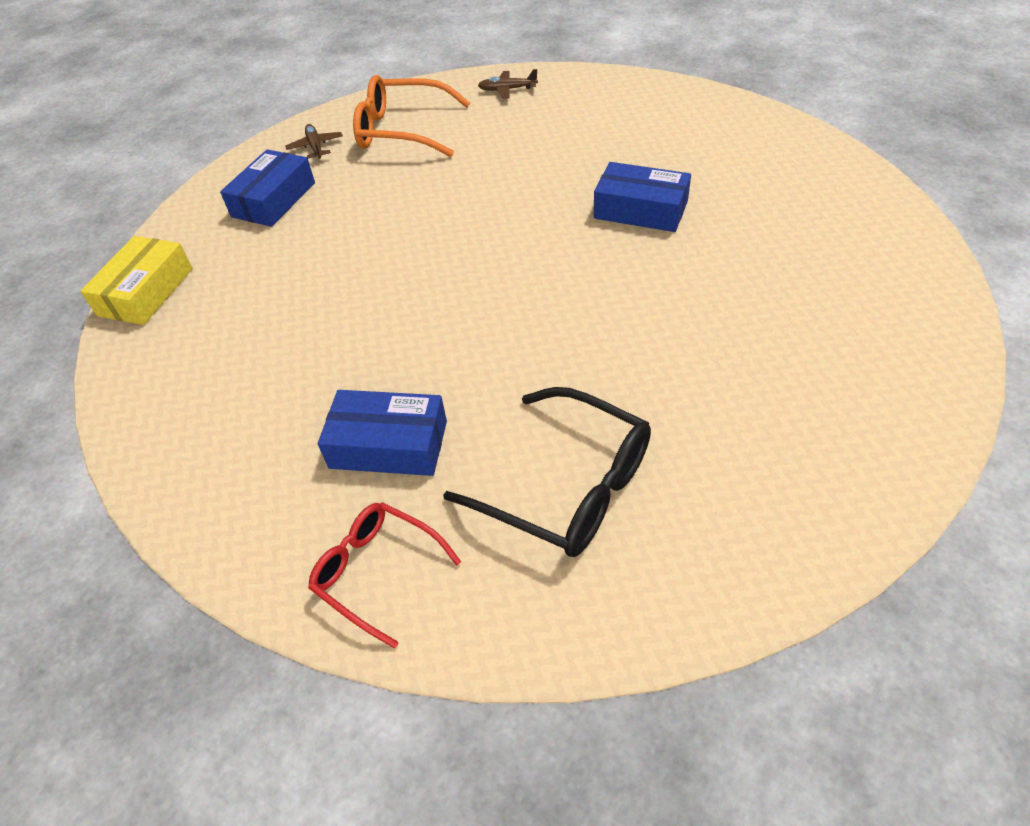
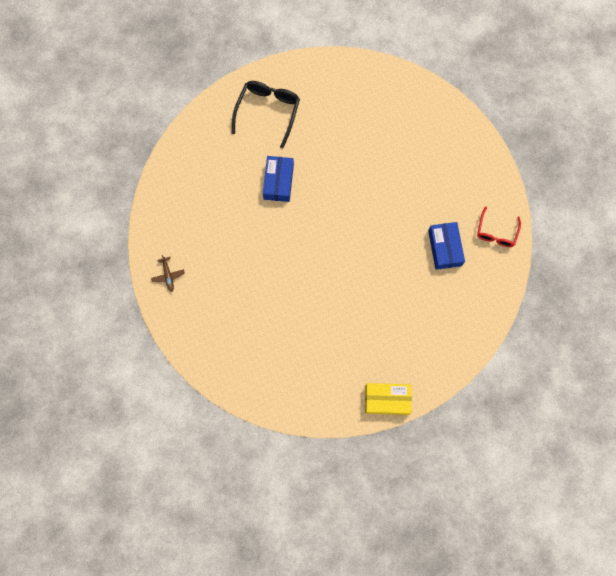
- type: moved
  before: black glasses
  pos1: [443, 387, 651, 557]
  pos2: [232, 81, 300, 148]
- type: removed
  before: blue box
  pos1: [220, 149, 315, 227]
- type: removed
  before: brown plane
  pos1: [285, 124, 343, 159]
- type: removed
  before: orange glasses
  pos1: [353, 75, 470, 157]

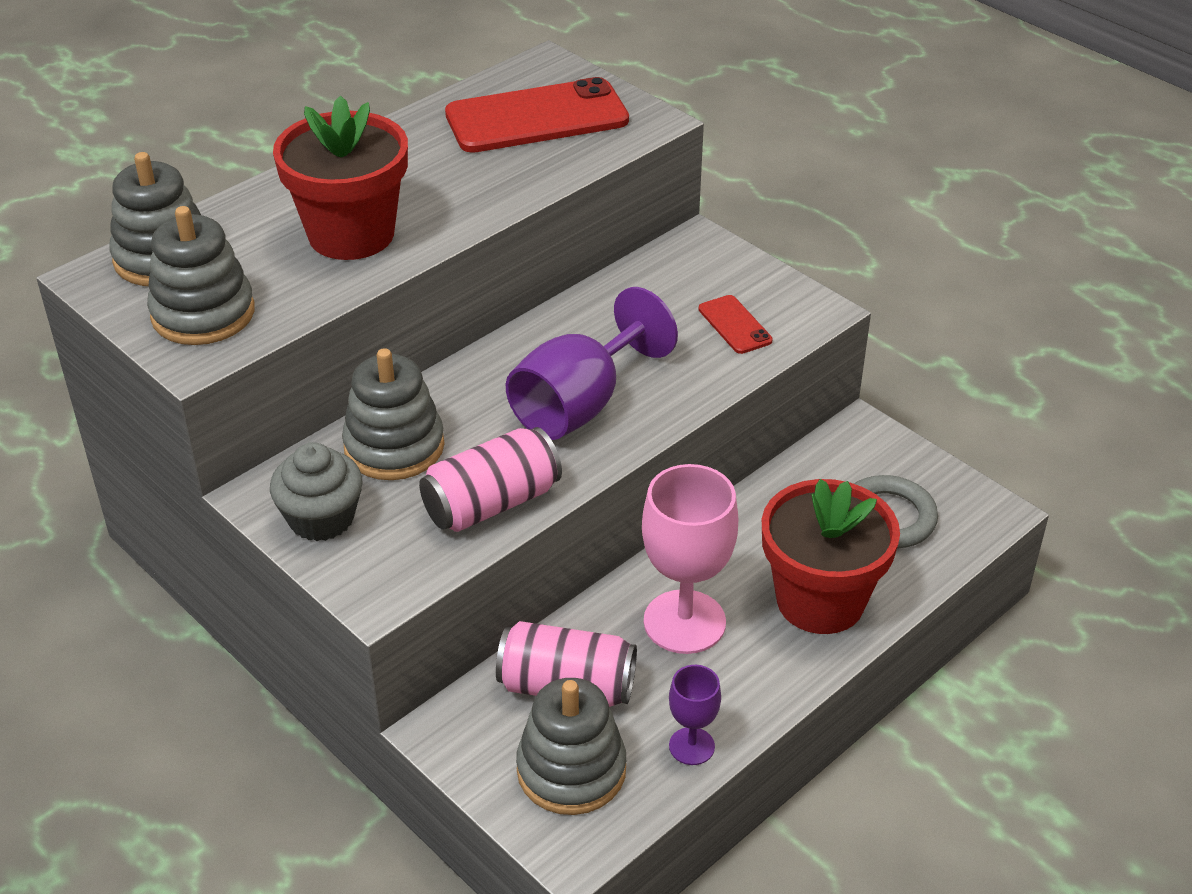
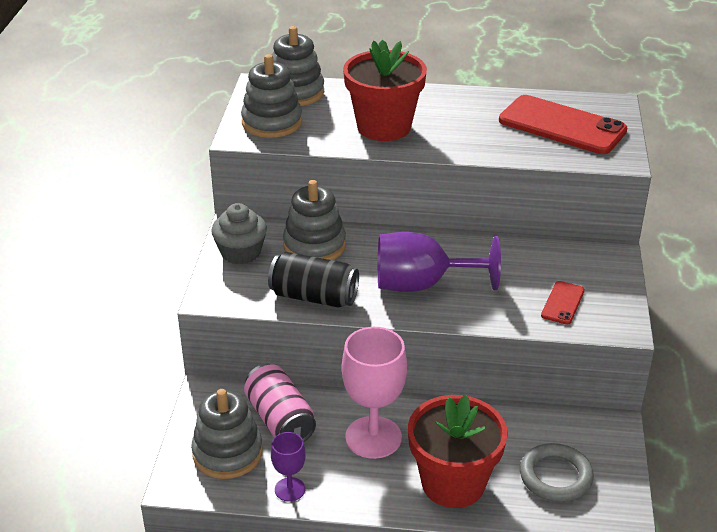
- type: recoloured
  before: pink can
  after: black can
  pos1: [419, 427, 562, 532]
  pos2: [268, 252, 359, 307]

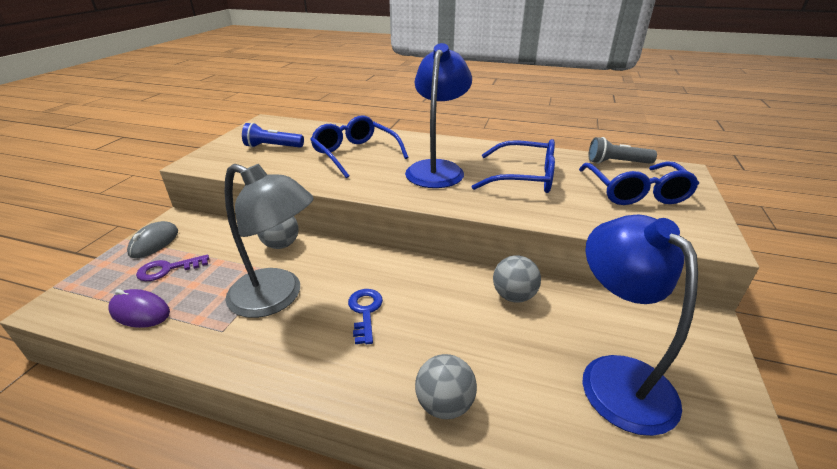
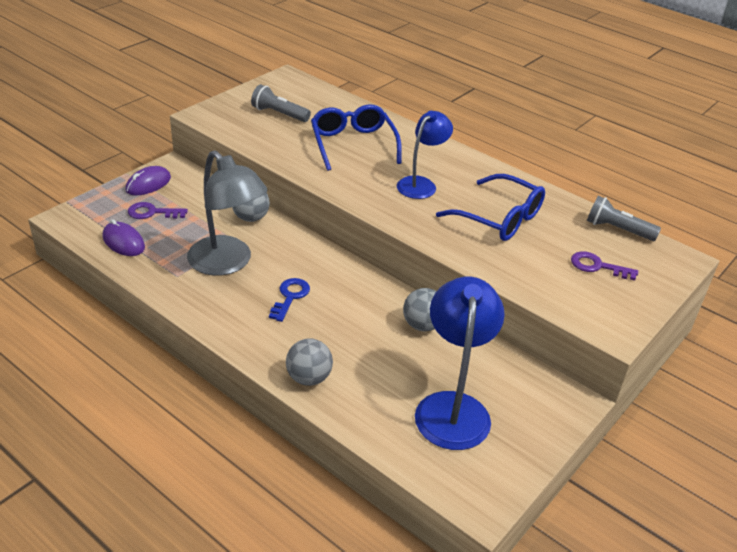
- type: recoloured
  before: grey mouse
  after: purple mouse
  pos1: [127, 221, 178, 258]
  pos2: [126, 166, 171, 195]
- type: recoloured
  before: blue flashlight
  after: grey flashlight
  pos1: [242, 123, 304, 148]
  pos2: [251, 84, 311, 122]
- type: resized
  before: blue lamp
  pos1: [405, 43, 472, 188]
  pos2: [397, 111, 453, 199]
  scale: 0.65
- type: replaced
  before: blue glasses
  after: purple key
  pos1: [579, 162, 699, 205]
  pos2: [571, 251, 638, 280]

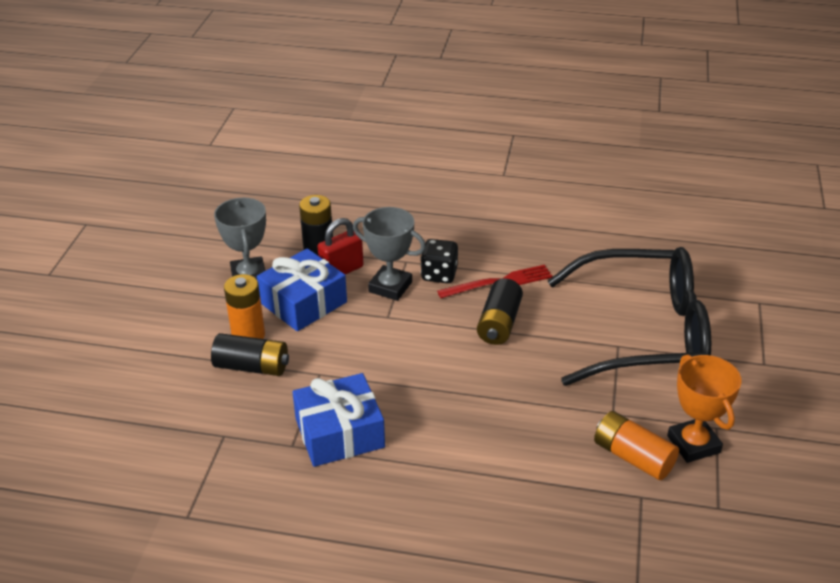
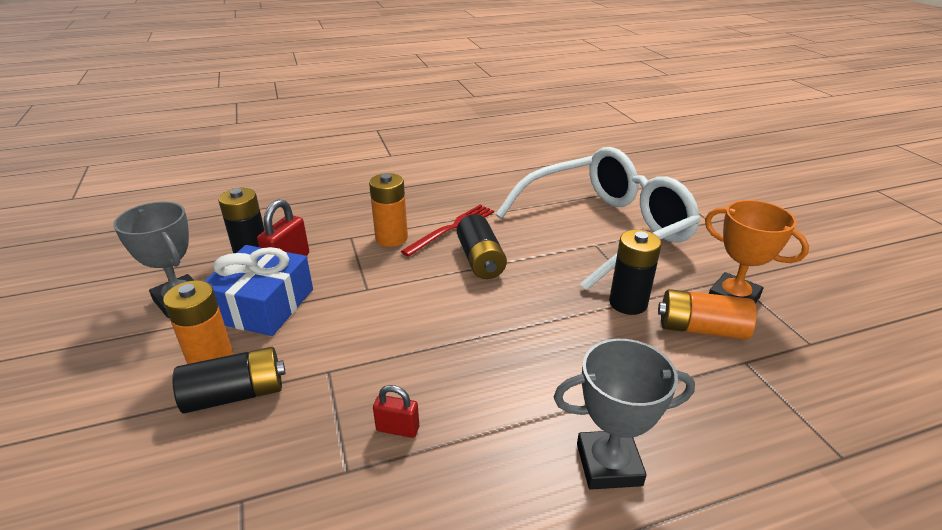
- type: replaced
  before: black dice
  after: orange battery
  pos1: [421, 239, 458, 283]
  pos2: [369, 173, 408, 247]
- type: replaced
  before: blue gift
  after: red padlock
  pos1: [292, 373, 385, 467]
  pos2: [373, 385, 419, 438]
- type: recoloured
  before: black glasses
  after: white glasses
  pos1: [548, 247, 711, 386]
  pos2: [496, 147, 701, 290]
- type: moved
  before: grey trophy
  pos1: [353, 207, 426, 301]
  pos2: [554, 339, 695, 490]
- type: added
  after: black battery
  pos2: [609, 230, 662, 315]

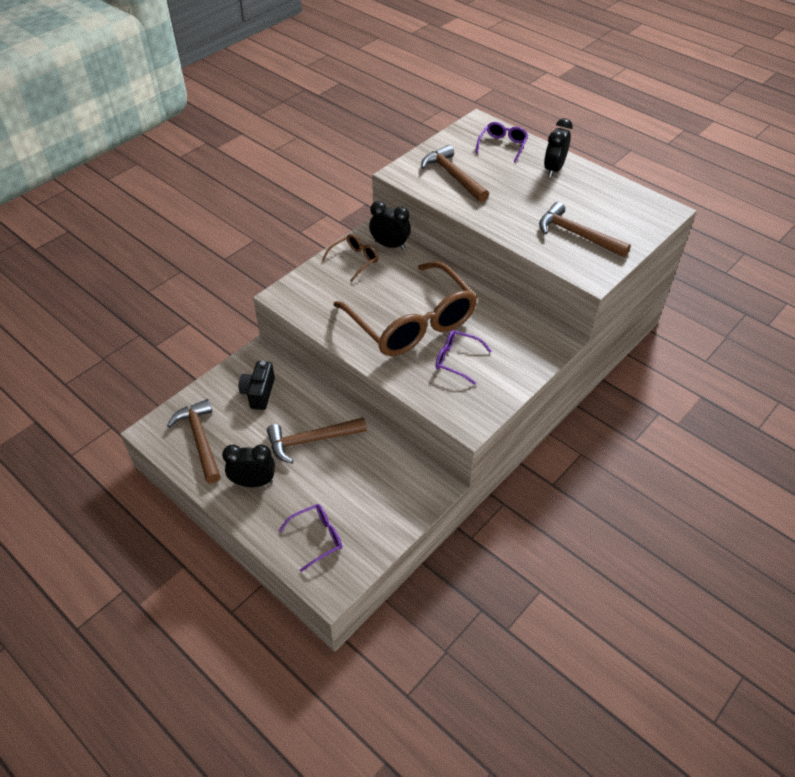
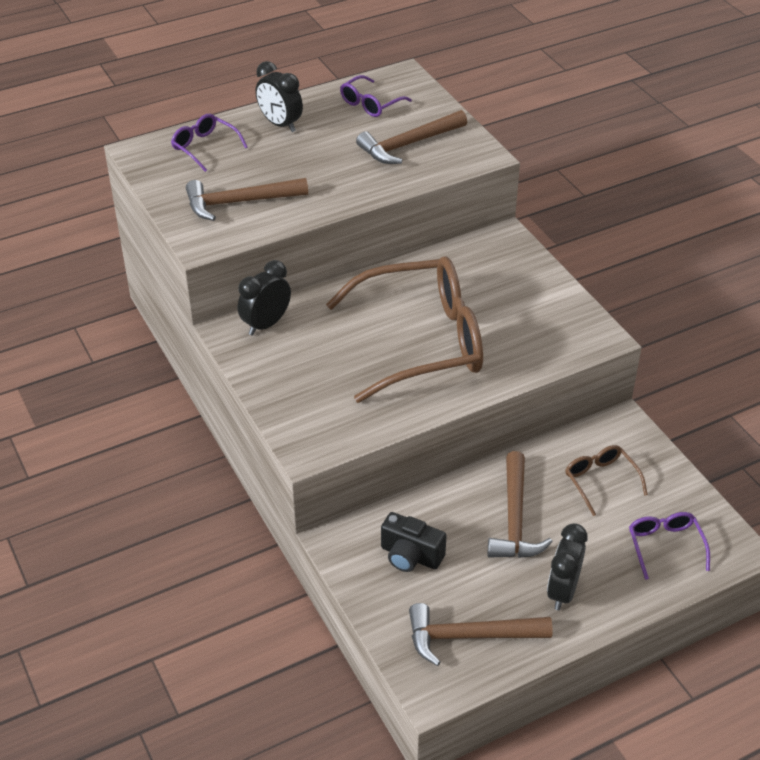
- type: moved
  before: purple glasses
  pos1: [435, 330, 491, 385]
  pos2: [340, 75, 412, 117]
- type: moved
  before: brown glasses
  pos1: [321, 234, 379, 282]
  pos2: [566, 445, 648, 516]

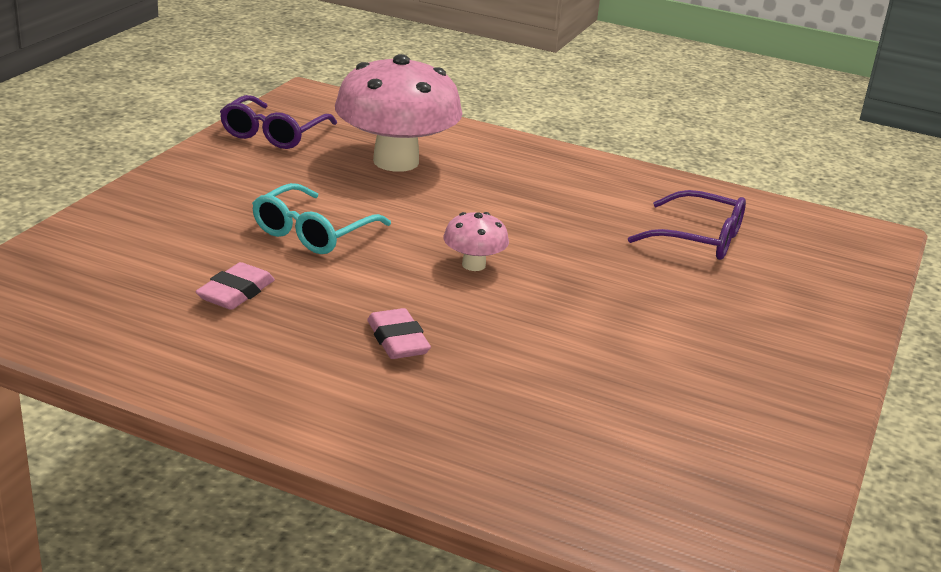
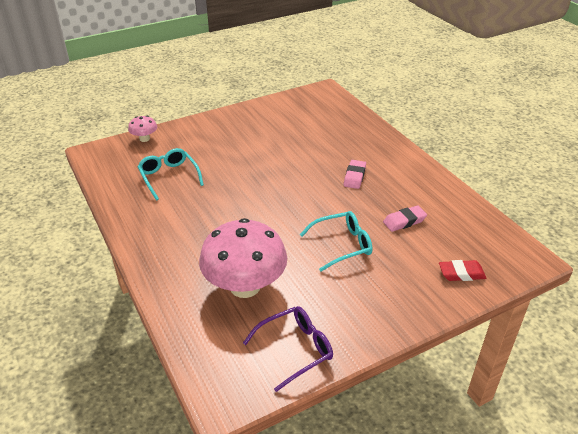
- type: moved
  before: pink mushroom
  pos1: [443, 212, 509, 271]
  pos2: [128, 116, 157, 142]
- type: recoloured
  before: purple glasses
  after: turquoise glasses
  pos1: [628, 190, 746, 260]
  pos2: [137, 148, 204, 200]
- type: added
  after: red eraser
  pos2: [439, 260, 486, 281]

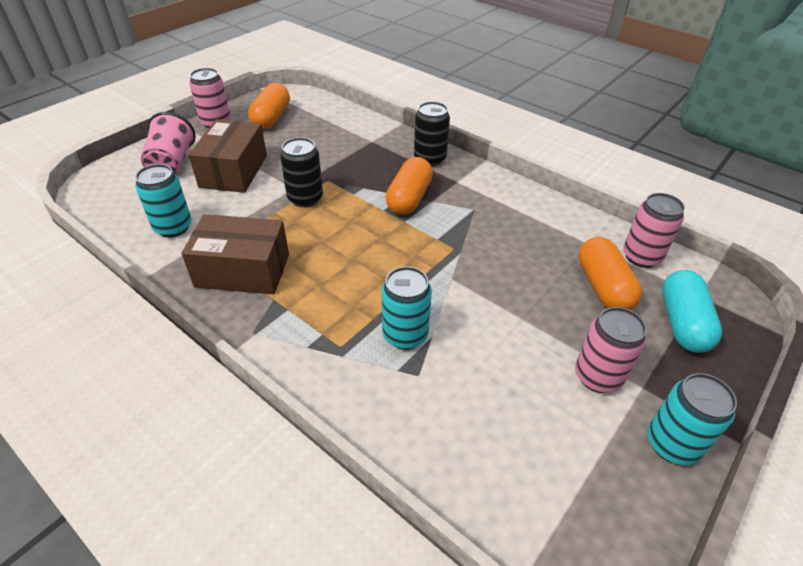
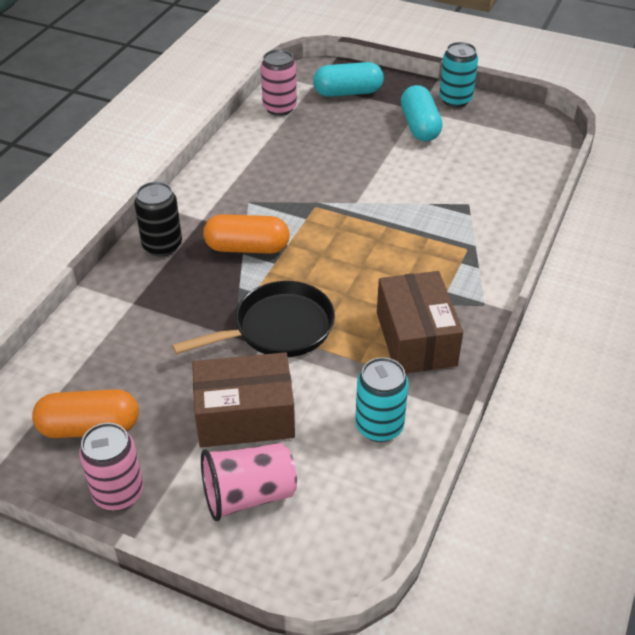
- type: replaced
  before: black can
  after: black pan
  pos1: [280, 137, 323, 207]
  pos2: [172, 281, 335, 357]
- type: replaced
  before: pink can
  after: turquoise capsule
  pos1: [575, 307, 646, 393]
  pos2: [401, 85, 442, 141]
- type: removed
  before: turquoise can
  pos1: [382, 266, 432, 350]
- type: removed
  before: orange capsule
  pos1: [578, 237, 642, 310]

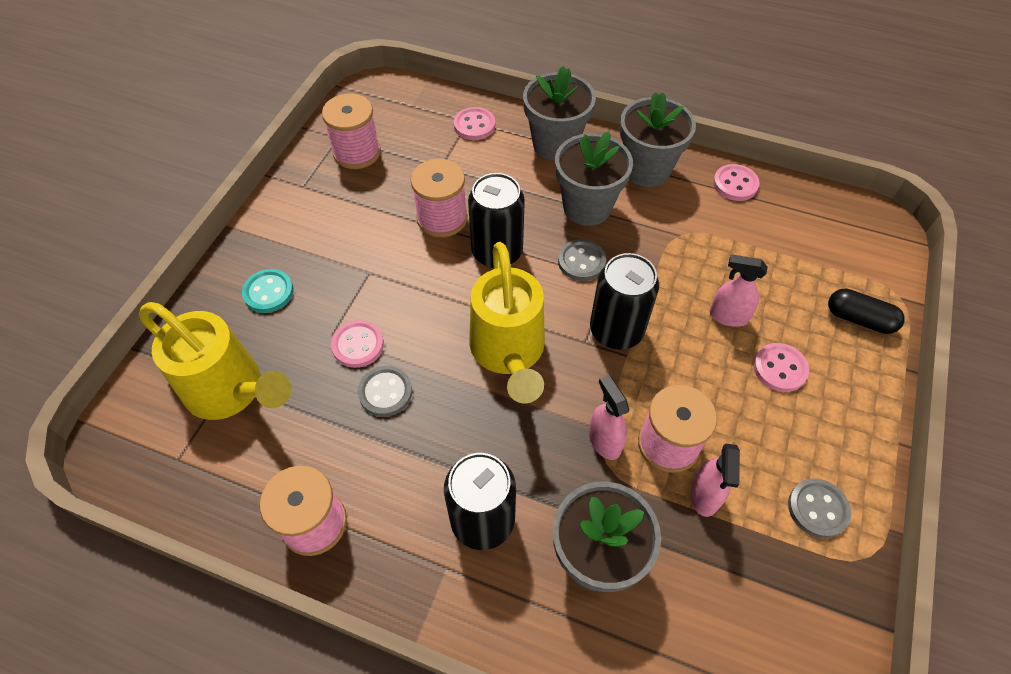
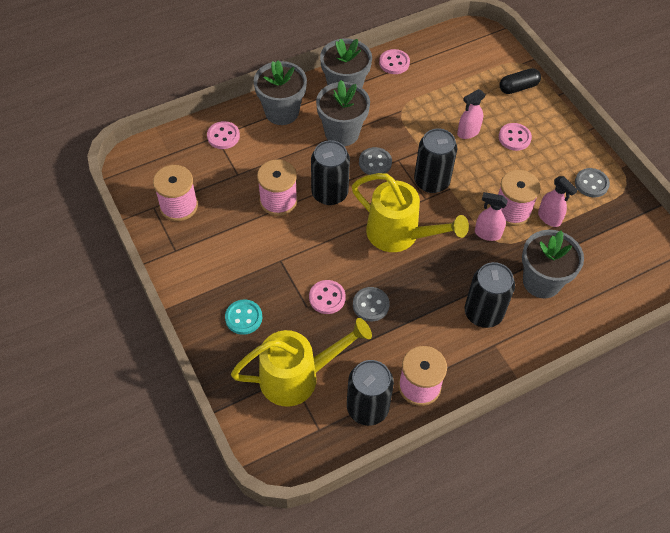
- type: added
  after: black can
  pos2: [347, 360, 394, 426]

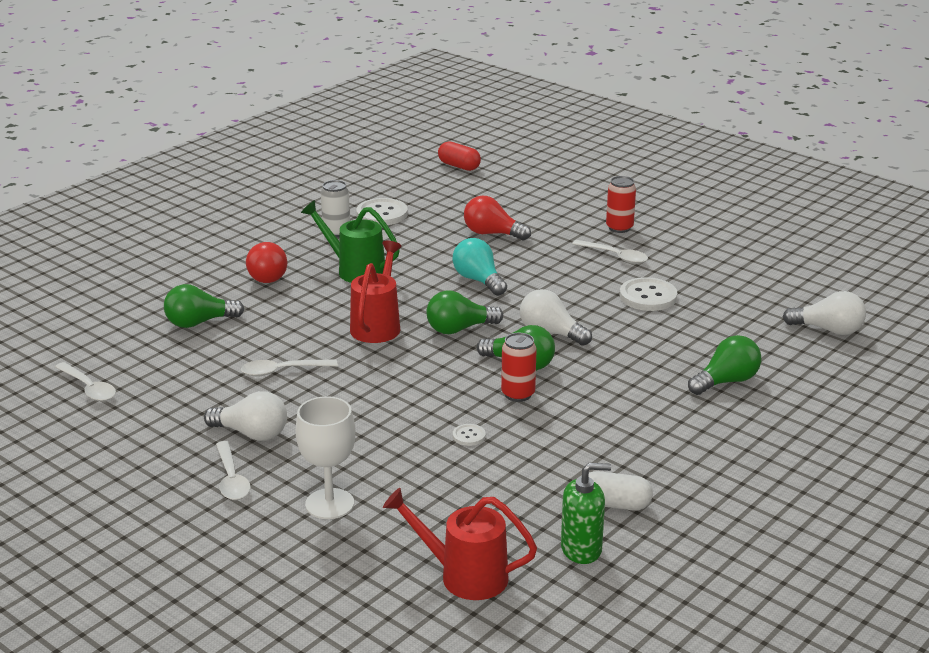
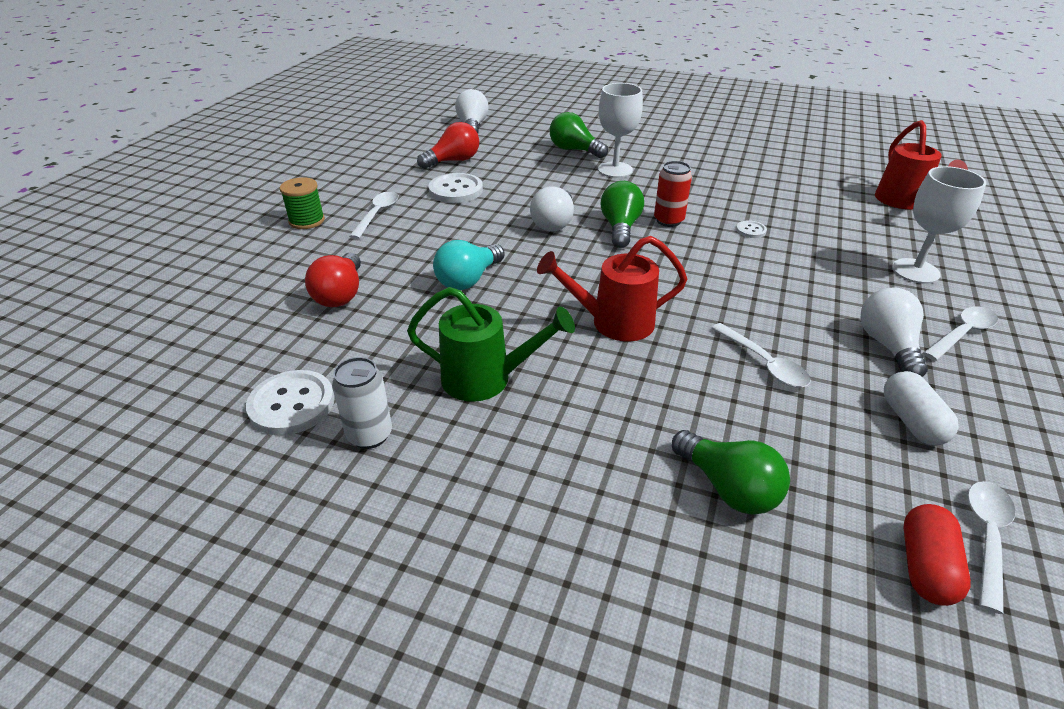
- type: replaced
  before: red can
  after: green spool
  pos1: [606, 176, 636, 233]
  pos2: [280, 177, 325, 229]
- type: turned
  before: green watering can
  pos1: [301, 200, 400, 283]
  pos2: [407, 287, 575, 402]
  turn: -90
- type: moved
  before: red light bulb
  pos1: [246, 242, 287, 283]
  pos2: [417, 122, 479, 169]
- type: added
  after: white goblet
  pos2: [598, 83, 643, 178]
- type: moved
  before: white capsule
  pos1: [589, 471, 653, 511]
  pos2: [884, 371, 959, 445]
- type: moved
  before: red capsule
  pos1: [438, 141, 481, 171]
  pos2: [903, 504, 971, 606]
- type: removed
  before: green light bulb
  pos1: [426, 290, 503, 334]
- type: removed
  before: green soap dispenser
  pos1: [561, 463, 611, 564]

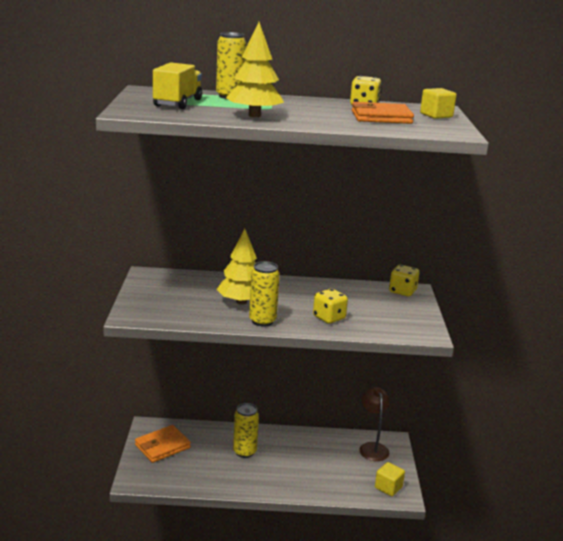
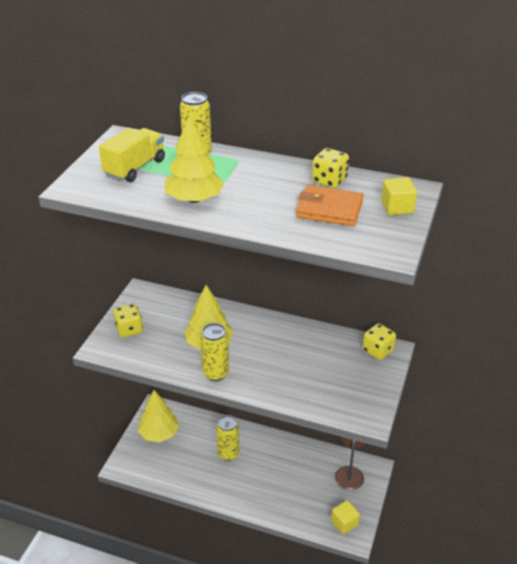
- type: moved
  before: yellow dice
  pos1: [313, 289, 348, 324]
  pos2: [113, 304, 143, 338]
- type: replaced
  before: orange wallet
  after: yellow tree
  pos1: [135, 425, 191, 463]
  pos2: [138, 390, 179, 442]

